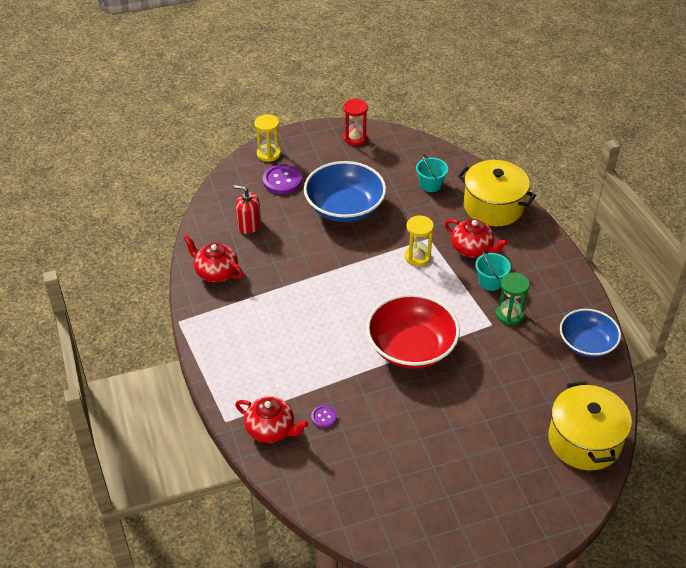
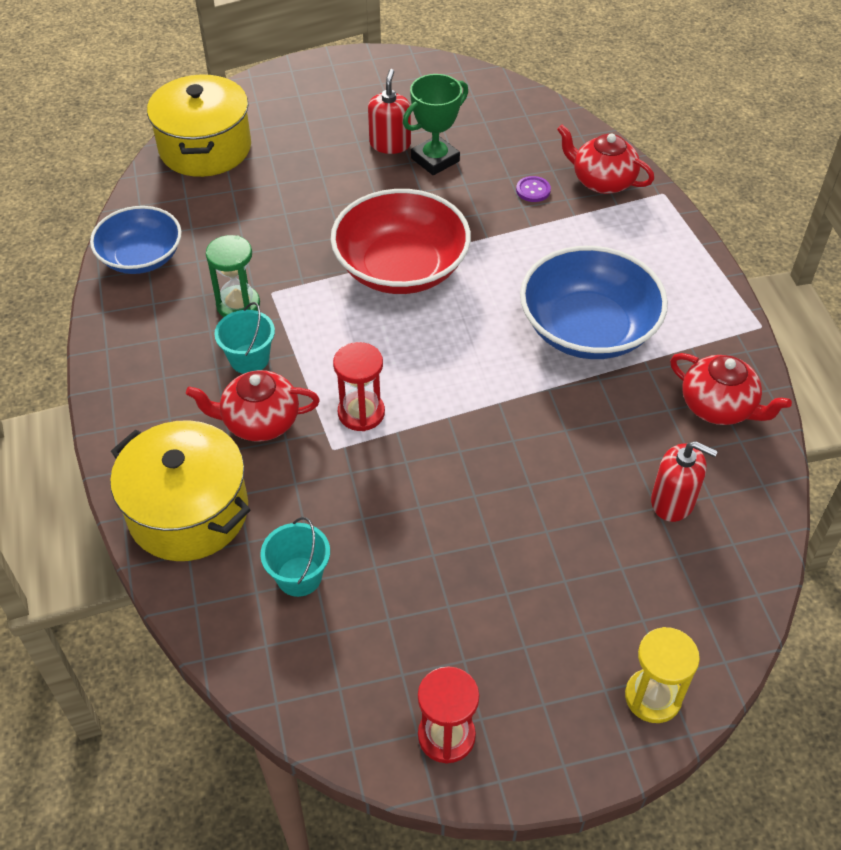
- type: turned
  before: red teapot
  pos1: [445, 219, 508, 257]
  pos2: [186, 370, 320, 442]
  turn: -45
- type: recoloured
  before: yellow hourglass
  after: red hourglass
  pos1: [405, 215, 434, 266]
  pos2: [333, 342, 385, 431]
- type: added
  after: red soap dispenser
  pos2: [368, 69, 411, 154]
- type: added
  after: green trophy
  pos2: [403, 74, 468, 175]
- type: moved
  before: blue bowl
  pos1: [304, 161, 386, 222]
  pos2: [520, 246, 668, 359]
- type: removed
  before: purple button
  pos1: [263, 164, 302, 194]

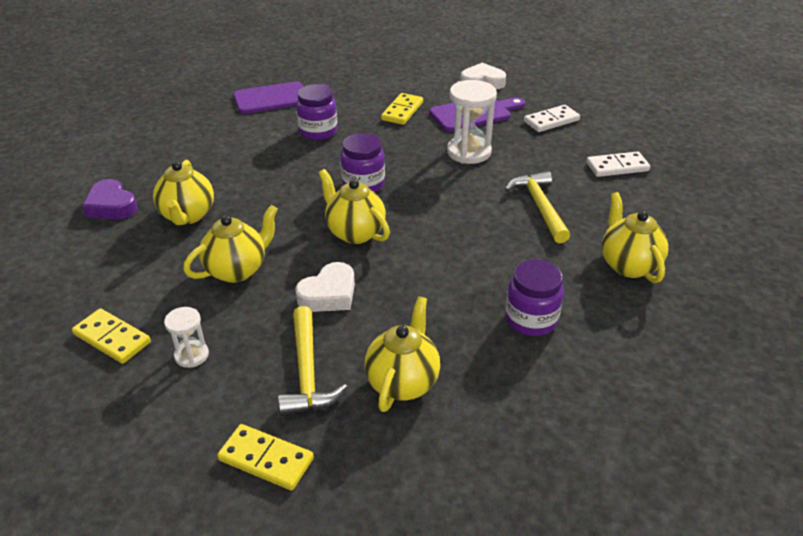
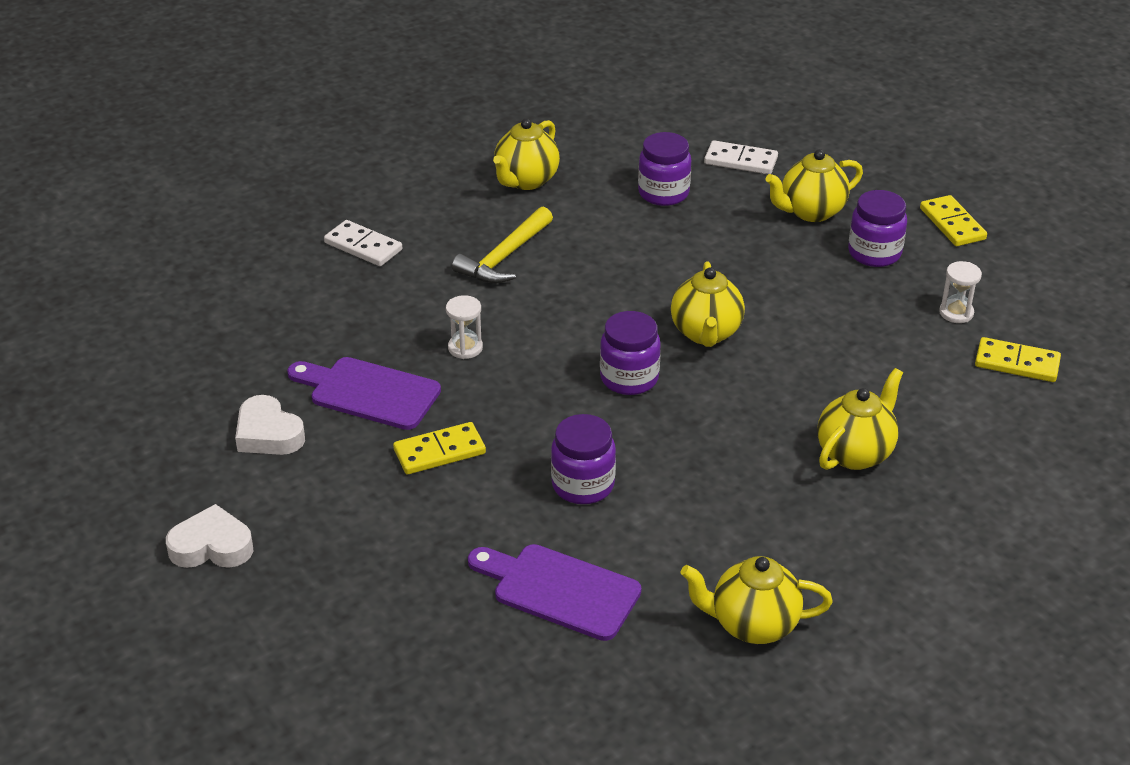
- type: moved
  before: white heart
  pos1: [295, 262, 355, 312]
  pos2: [166, 504, 253, 568]
- type: resized
  before: white hourglass
  pos1: [447, 80, 497, 164]
  pos2: [446, 295, 483, 359]
  scale: 0.55
- type: moved
  before: yellow teapot
  pos1: [183, 205, 278, 283]
  pos2: [681, 556, 833, 644]
- type: moved
  before: white domino
  pos1: [524, 105, 580, 132]
  pos2: [704, 140, 778, 174]
- type: replaced
  before: yellow hammer
  after: purple jar
  pos1: [278, 306, 348, 416]
  pos2: [848, 190, 907, 267]
- type: turned
  before: yellow domino
  pos1: [72, 308, 151, 364]
  pos2: [975, 337, 1061, 382]
  turn: -60
- type: removed
  before: purple heart
  pos1: [82, 179, 138, 220]

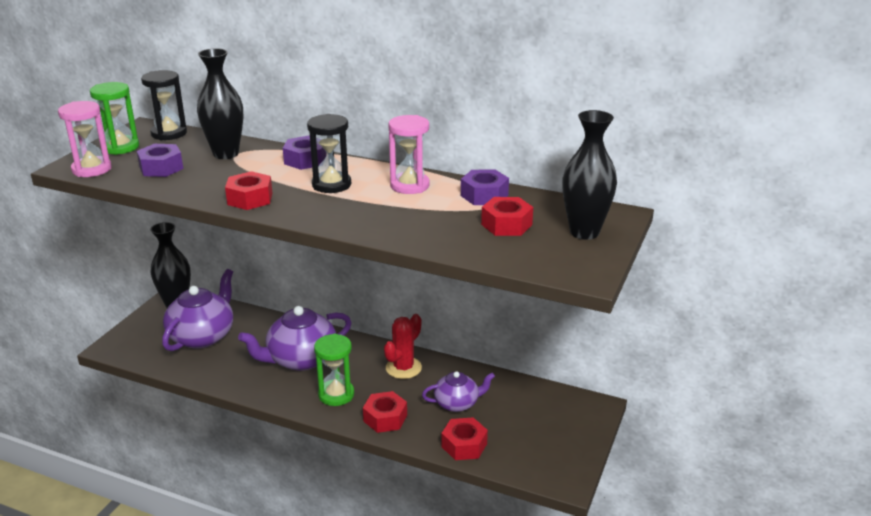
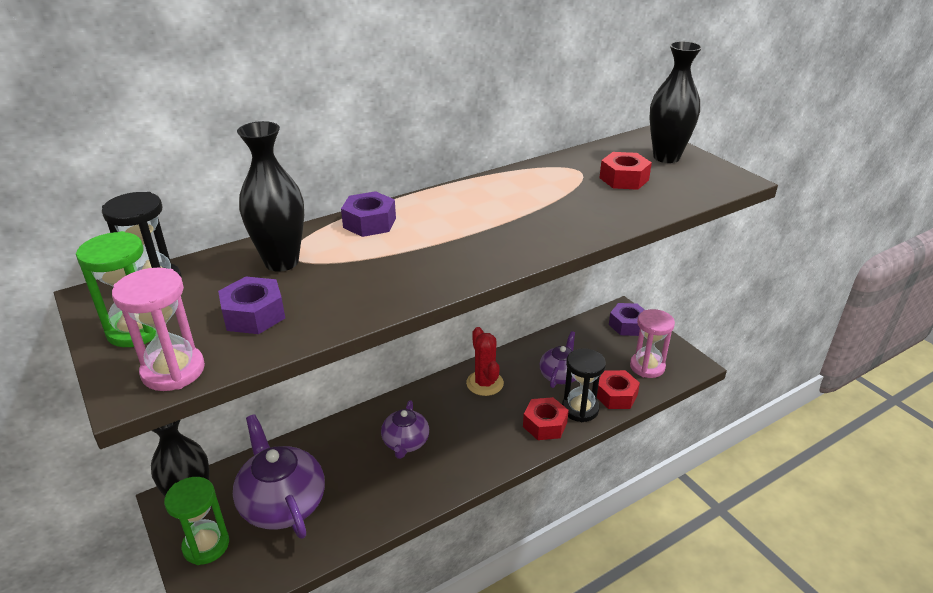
- type: moved
  before: green hourglass
  pos1: [314, 334, 354, 406]
  pos2: [164, 477, 229, 565]
- type: resized
  before: purple teapot
  pos1: [238, 306, 352, 371]
  pos2: [381, 400, 429, 459]
  scale: 0.6
- type: moved
  before: black hourglass
  pos1: [307, 114, 351, 193]
  pos2: [562, 348, 606, 422]
- type: moved
  before: purple nut
  pos1: [461, 169, 509, 205]
  pos2: [609, 303, 644, 336]
- type: moved
  before: pink hourglass
  pos1: [388, 115, 429, 194]
  pos2: [630, 309, 675, 378]
- type: removed
  before: red nut
  pos1: [225, 171, 273, 210]

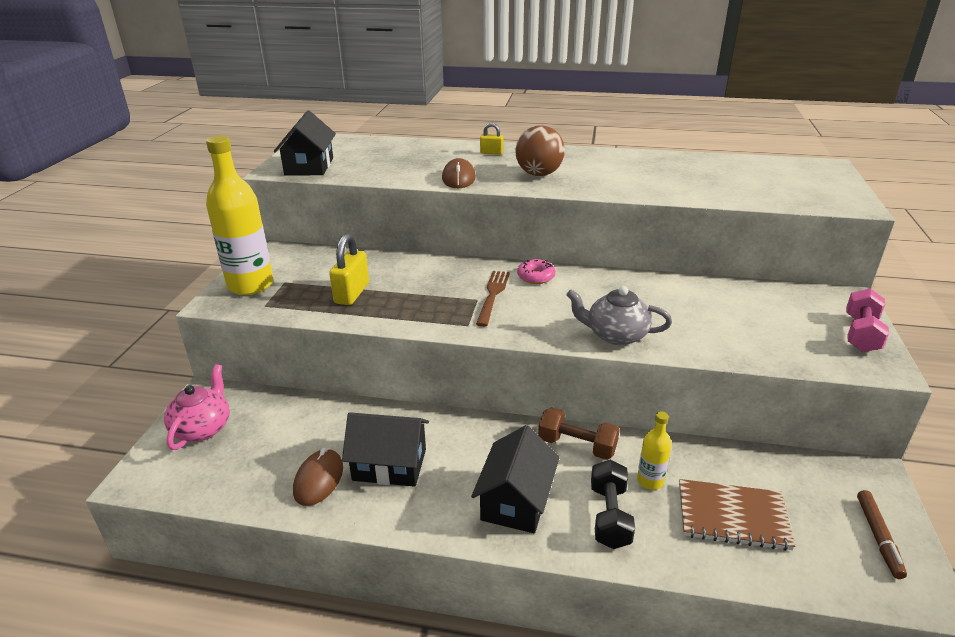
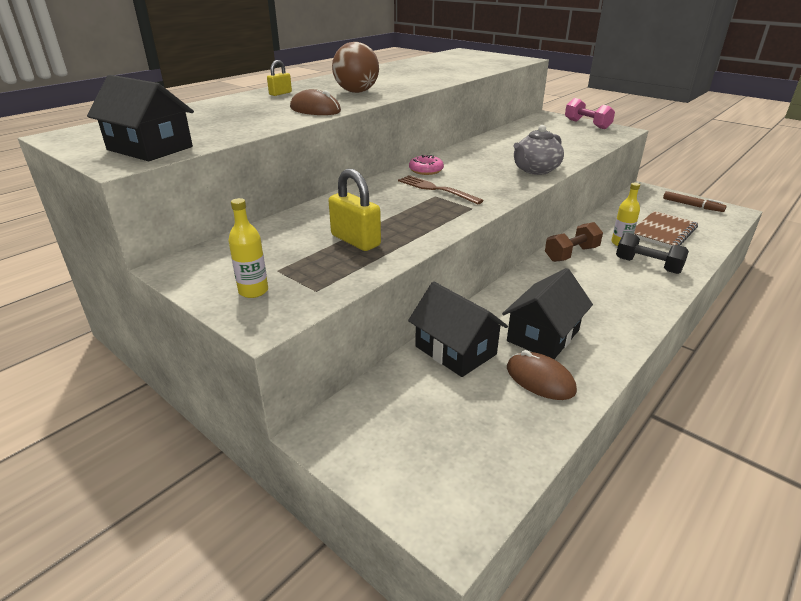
- type: resized
  before: yellow bottle
  pos1: [206, 136, 273, 295]
  pos2: [228, 198, 268, 298]
  scale: 0.47
- type: moved
  before: black house
  pos1: [471, 425, 560, 533]
  pos2: [408, 282, 508, 377]
- type: removed
  before: pink teapot
  pos1: [164, 364, 230, 450]

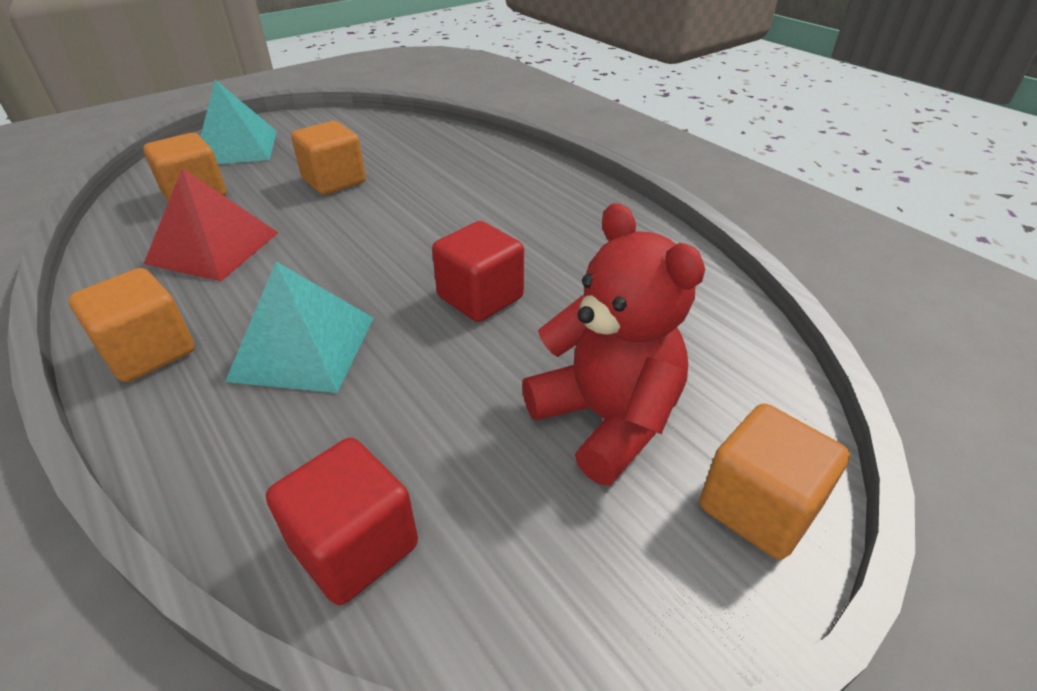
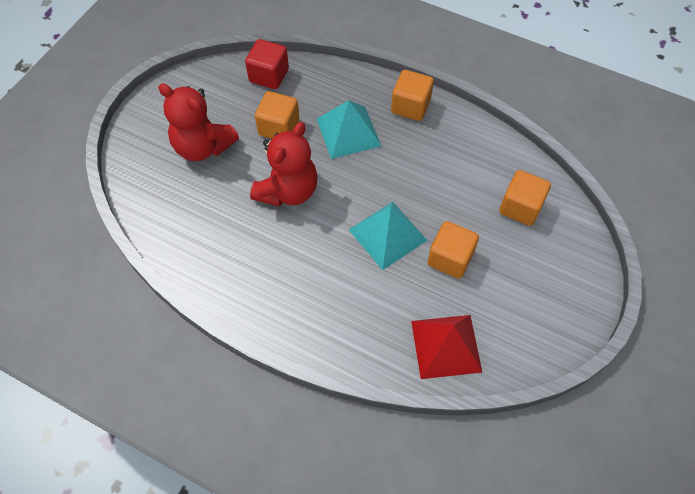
- type: replaced
  before: red cube
  after: red teddy bear
  pos1: [432, 221, 524, 322]
  pos2: [250, 122, 318, 207]
- type: moved
  before: orange cube
  pos1: [699, 403, 850, 560]
  pos2: [255, 91, 299, 139]
- type: moved
  before: turquoise pyramid
  pos1: [201, 80, 277, 164]
  pos2: [349, 202, 428, 270]
- type: moved
  before: red pyramid
  pos1: [144, 168, 278, 281]
  pos2: [411, 315, 483, 379]

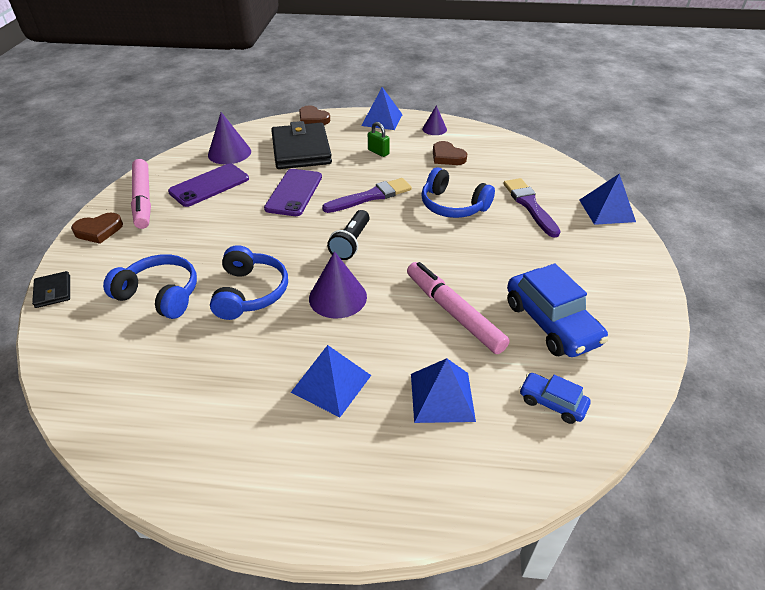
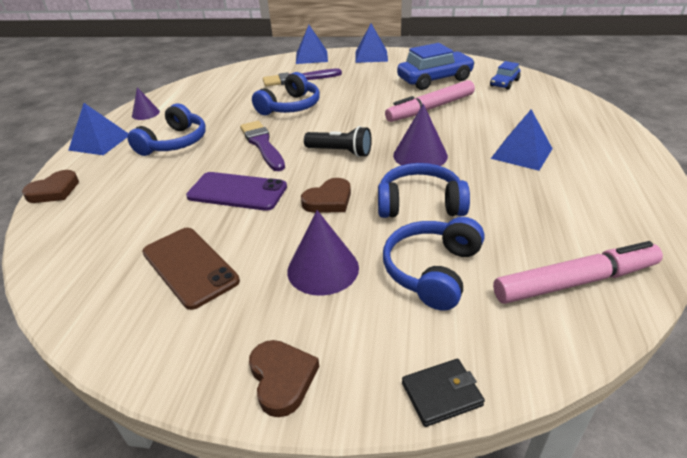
- type: replaced
  before: green padlock
  after: blue headphones
  pos1: [368, 122, 390, 157]
  pos2: [127, 104, 206, 156]
- type: recoloured
  before: purple phone
  after: brown phone
  pos1: [168, 164, 249, 207]
  pos2: [142, 228, 240, 310]
- type: moved
  before: purple cone
  pos1: [208, 112, 251, 164]
  pos2: [287, 210, 359, 296]
- type: moved
  before: brown heart
  pos1: [433, 141, 467, 165]
  pos2: [301, 178, 351, 213]
- type: moved
  before: blue pyramid
  pos1: [411, 358, 476, 423]
  pos2: [355, 23, 388, 63]
- type: moved
  before: pink marker
  pos1: [131, 159, 151, 229]
  pos2: [493, 241, 663, 304]
- type: removed
  before: black wallet
  pos1: [271, 121, 332, 169]

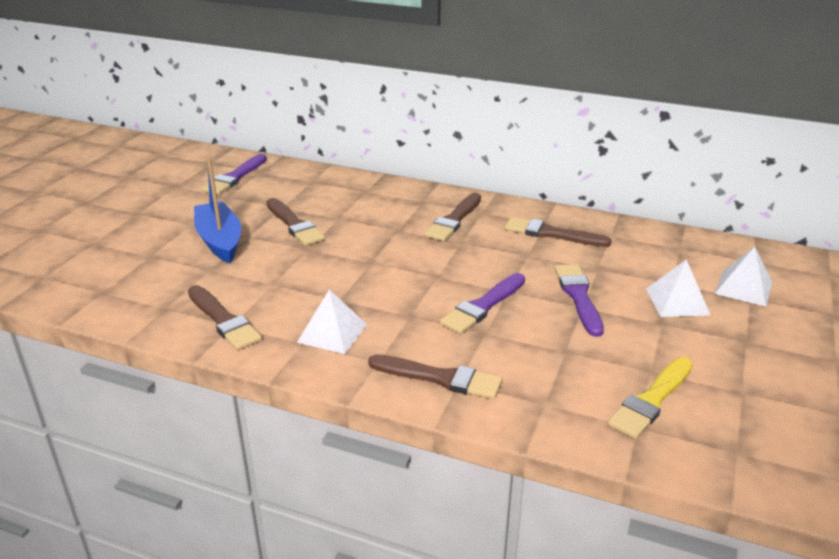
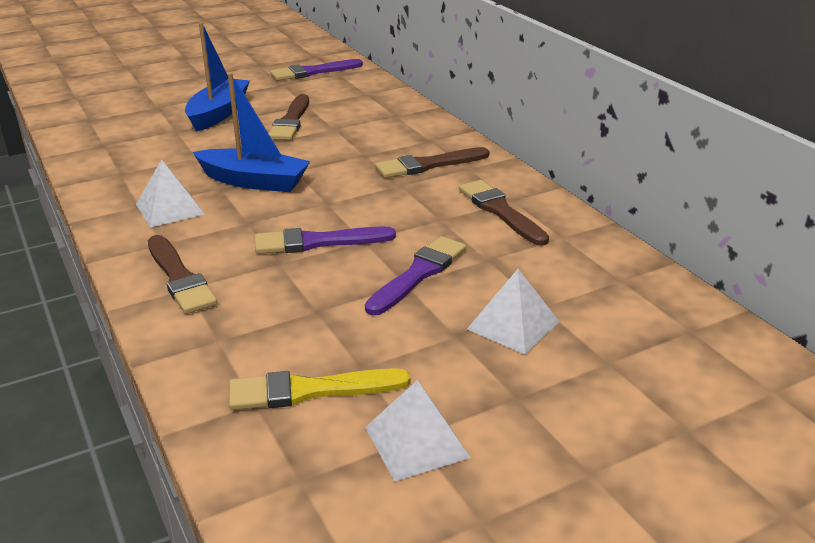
- type: added
  after: blue boat
  pos2: [193, 73, 310, 192]
- type: moved
  before: white pyramid
  pos1: [715, 246, 773, 307]
  pos2: [365, 380, 470, 482]
- type: removed
  before: brown brush
  pos1: [188, 285, 262, 350]

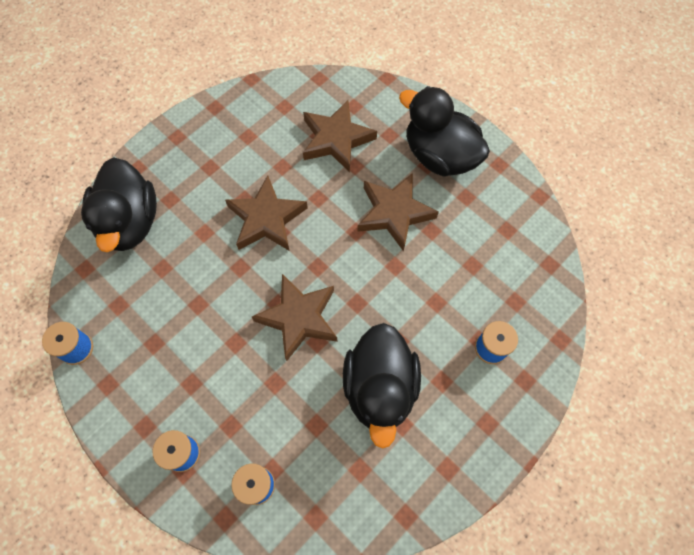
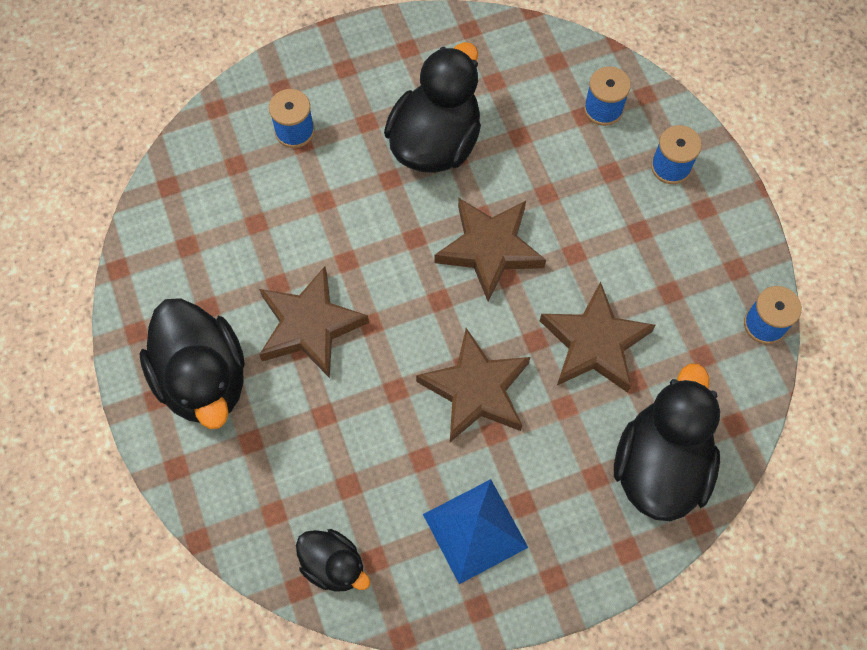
- type: added
  after: black duck
  pos2: [296, 529, 370, 591]
- type: added
  after: blue pyramid
  pos2: [423, 479, 528, 584]
- type: moved
  before: brown star
  pos1: [303, 100, 377, 173]
  pos2: [540, 281, 656, 393]

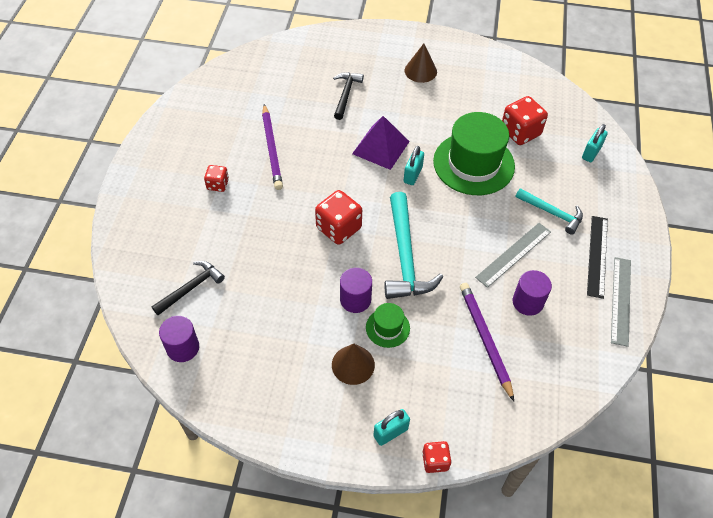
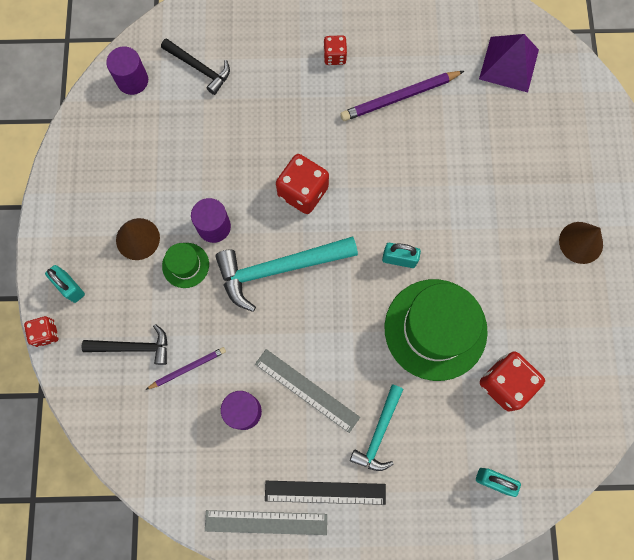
- type: moved
  before: black hammer
  pos1: [333, 72, 364, 120]
  pos2: [82, 324, 167, 365]
- type: resized
  before: purple pencil
  pos1: [460, 283, 514, 401]
  pos2: [145, 347, 226, 390]
  scale: 0.59
- type: moved
  before: purple pyramid
  pos1: [352, 116, 410, 170]
  pos2: [479, 34, 539, 93]

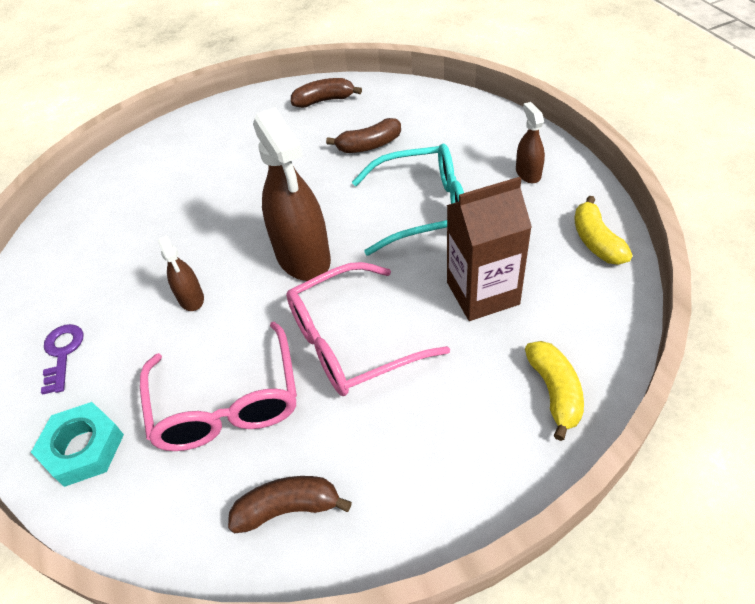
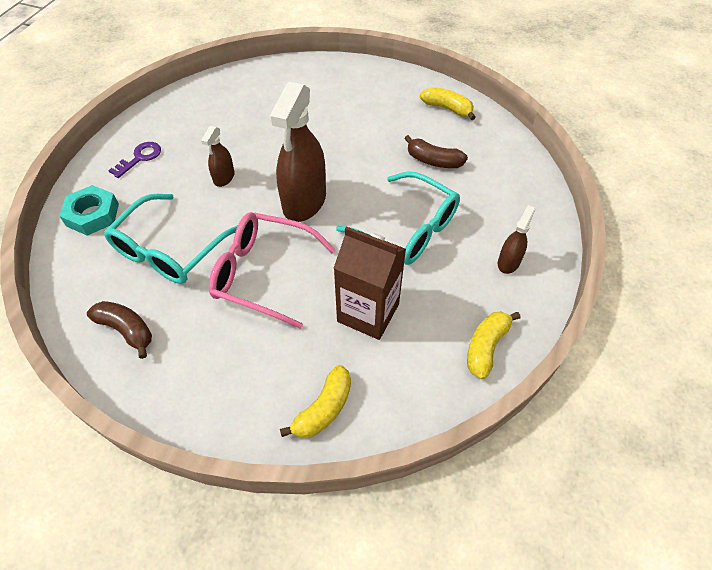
- type: recoloured
  before: pink glasses
  after: turquoise glasses
  pos1: [140, 321, 297, 451]
  pos2: [104, 194, 238, 284]
- type: recoloured
  before: brown banana
  after: yellow banana
  pos1: [291, 78, 362, 108]
  pos2: [420, 87, 476, 120]

